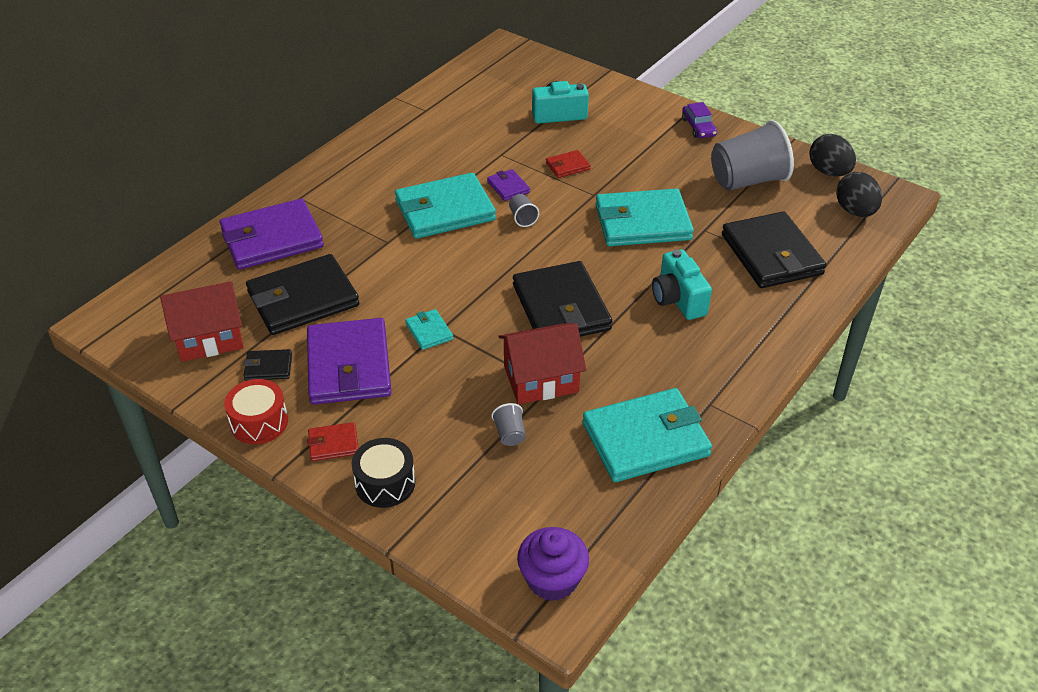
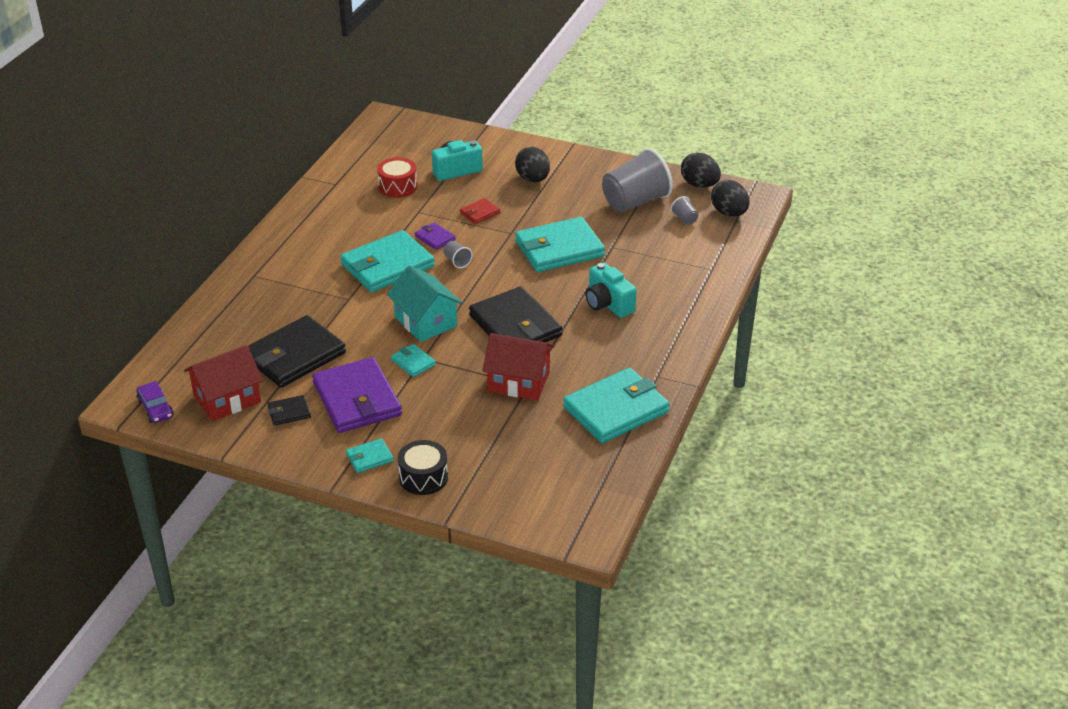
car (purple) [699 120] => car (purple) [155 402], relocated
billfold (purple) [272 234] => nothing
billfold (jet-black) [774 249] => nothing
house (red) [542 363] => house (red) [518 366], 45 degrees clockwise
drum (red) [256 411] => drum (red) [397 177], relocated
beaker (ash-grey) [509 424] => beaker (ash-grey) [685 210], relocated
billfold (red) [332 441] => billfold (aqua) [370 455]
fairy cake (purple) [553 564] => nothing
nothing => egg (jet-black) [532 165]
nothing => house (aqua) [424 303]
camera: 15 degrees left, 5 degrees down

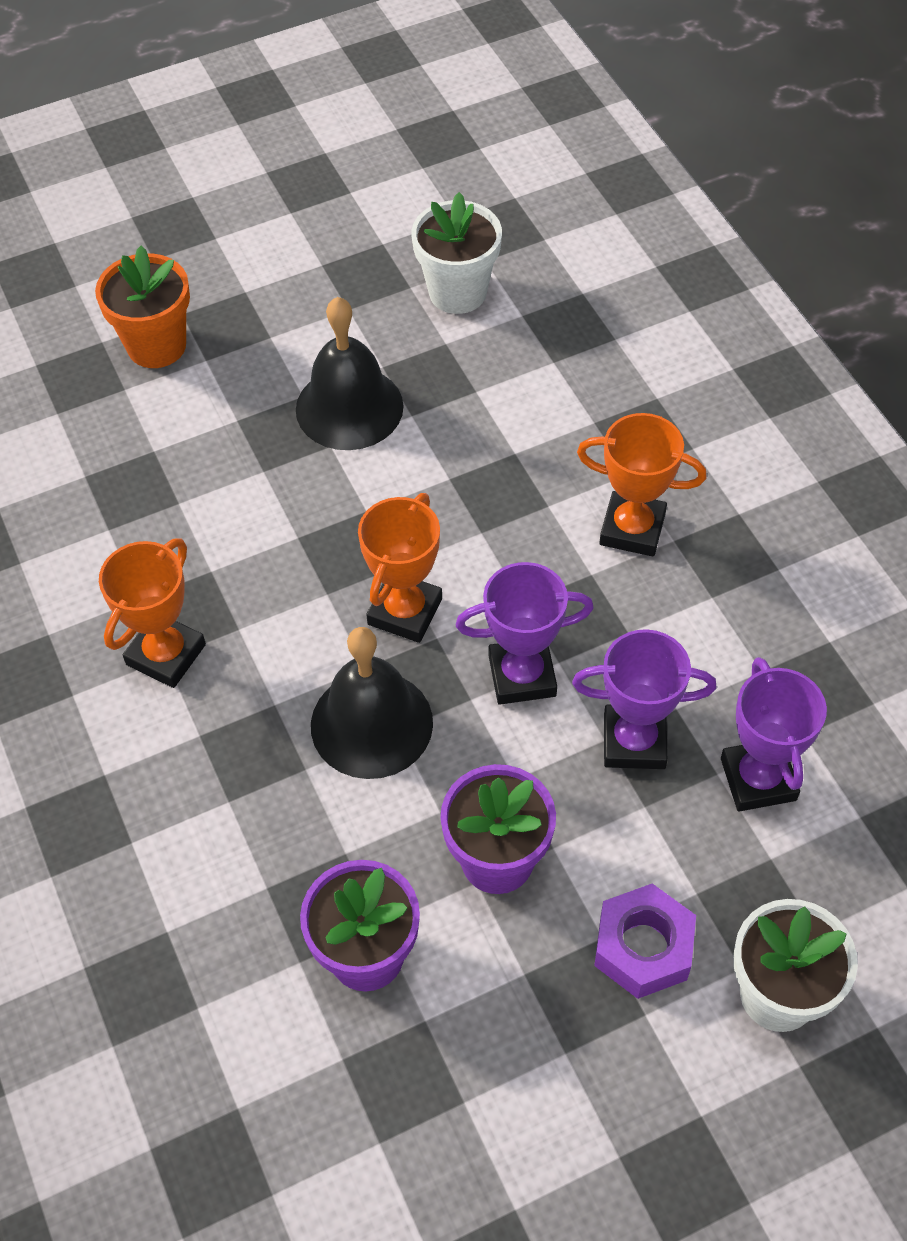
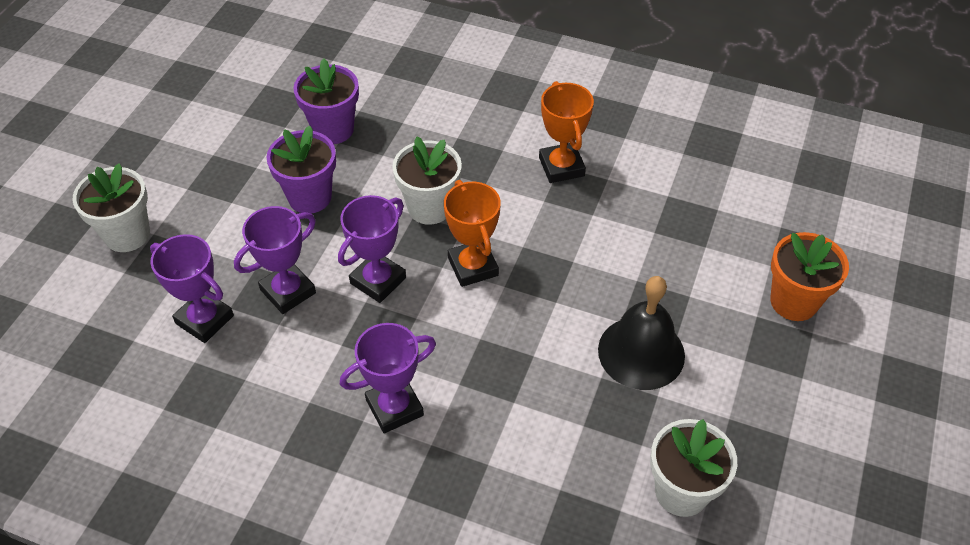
trophy (bright orange) [642 485] => trophy (purple) [388 378]
school bell (jet-black) [372 703] => potted plant (pure white) [427 181]
hex nut (purple) [645 941] => nothing
camera: 135 degrees right, 5 degrees down

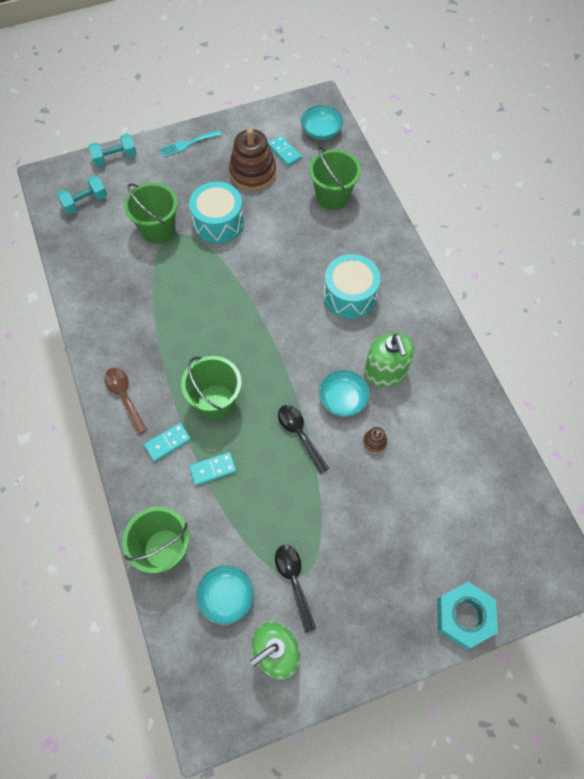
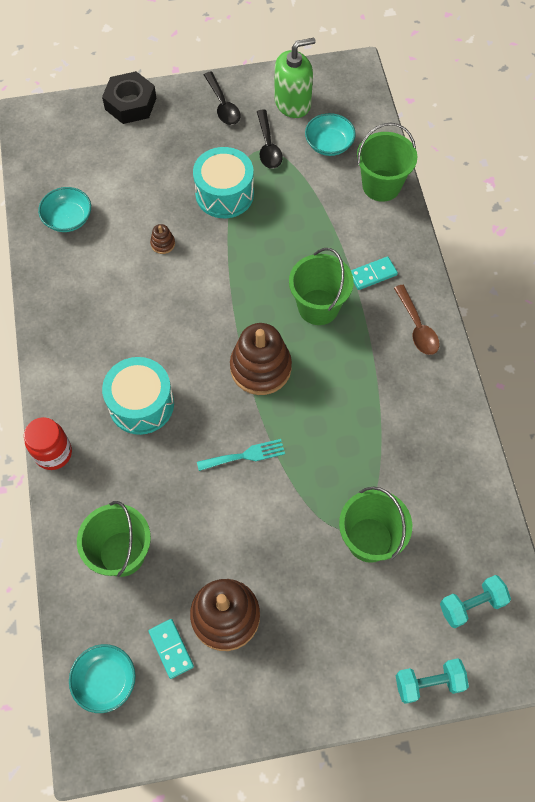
dinner fork (aqua) [190 143] => dinner fork (aqua) [241 455], relocated
drum (aqua) [216 213] => drum (aqua) [223 182], relocated
soap pump (leaf-green) [389 360] => nothing
bowl (aqua) [344 393] => bowl (aqua) [64 209], relocated
teaspoon (jet-black) [303 439] => teaspoon (jet-black) [222 98], relocated
domino piece (aqua) [212 469] => nothing
hex nut (aqua) [467 615] => hex nut (jet-black) [129 97]
nothing => stacking toy (dark brown) [261 359]
nothing => jar (red) [48 443]
camera: 170 degrees left, 0 degrees up

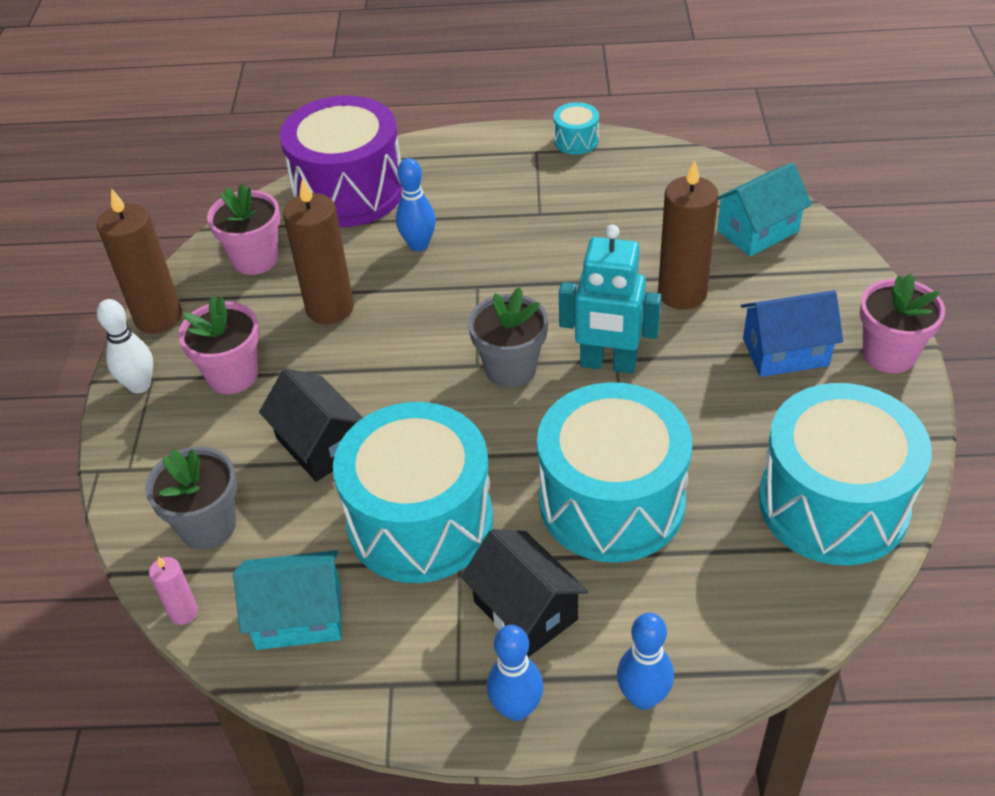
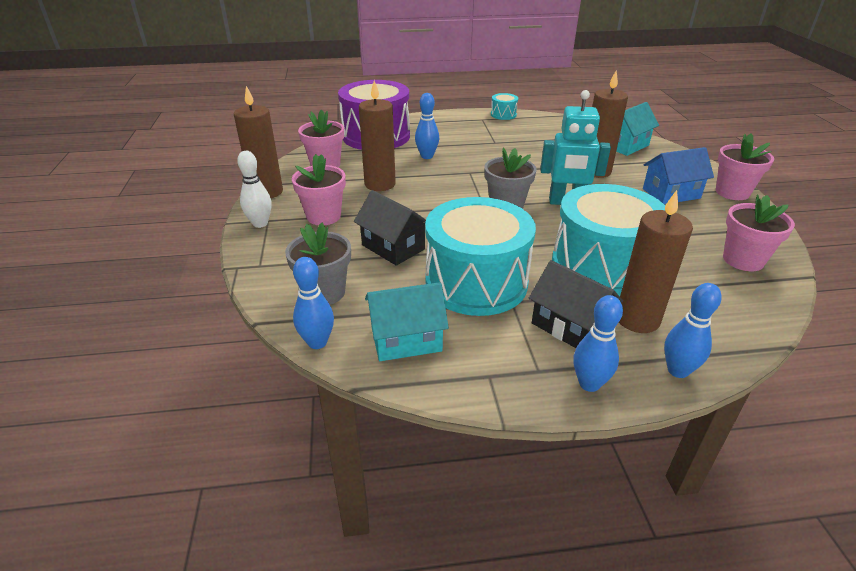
drum (aqua) [845 474] => potted plant (rosy) [759 232]
candle (rosy) [173 591] => skittle (royal blue) [313 303]
nothing => candle (dark brown) [656 261]
camera: 10 degrees left, 10 degrees down

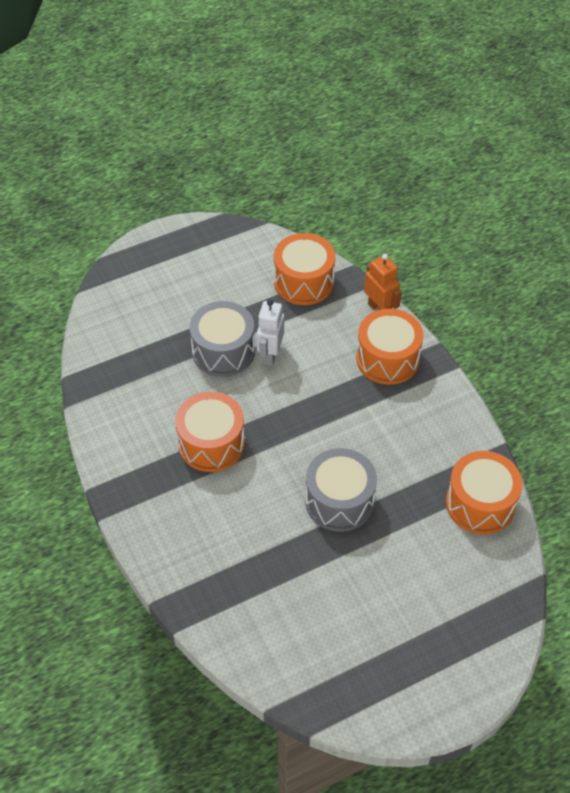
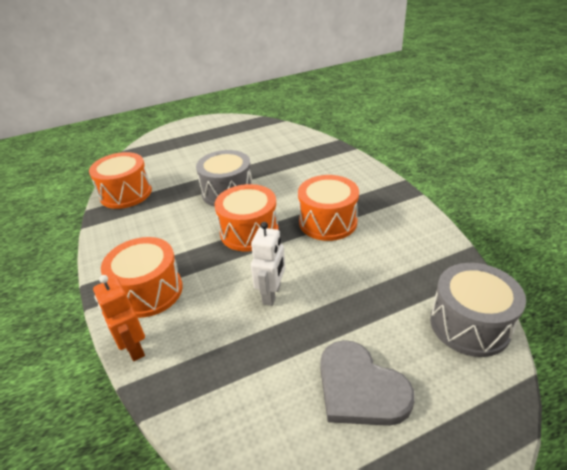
drum (bright orange) [304 269] => drum (bright orange) [247 217], relocated
drum (ash-grey) [222 339] => drum (ash-grey) [478 310], relocated
nothing => heart shape (ash-grey) [367 383]
camera: 175 degrees left, 15 degrees down

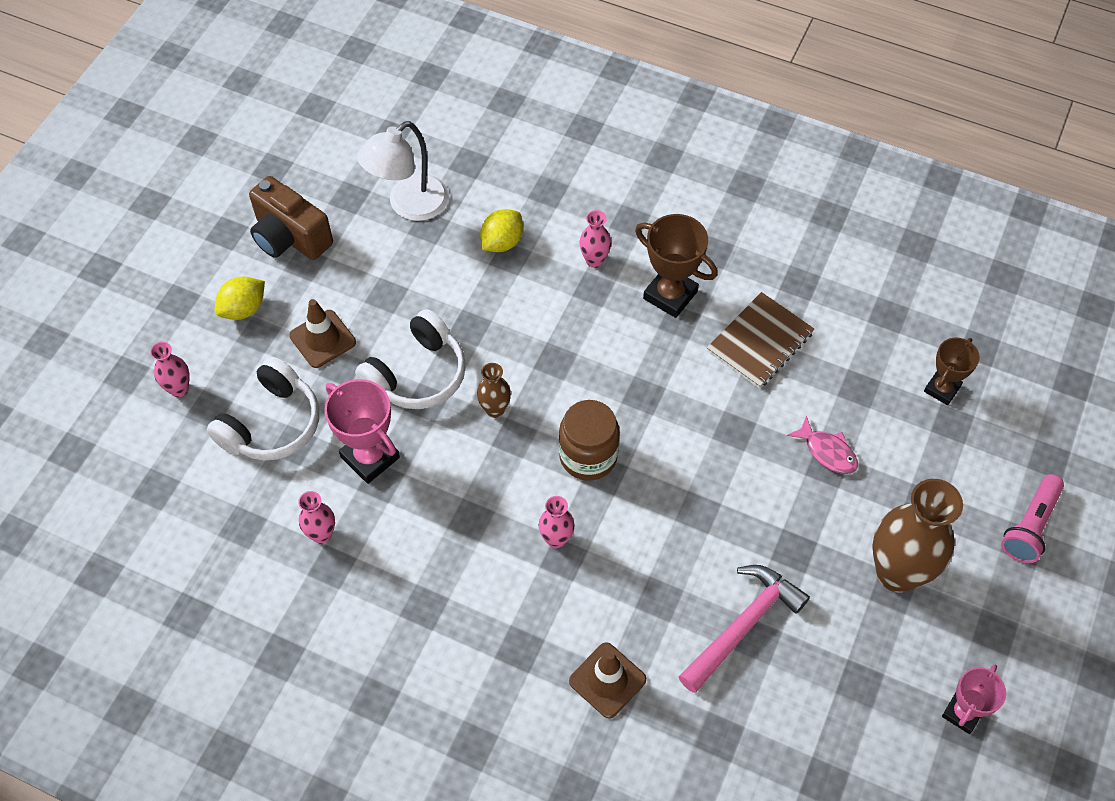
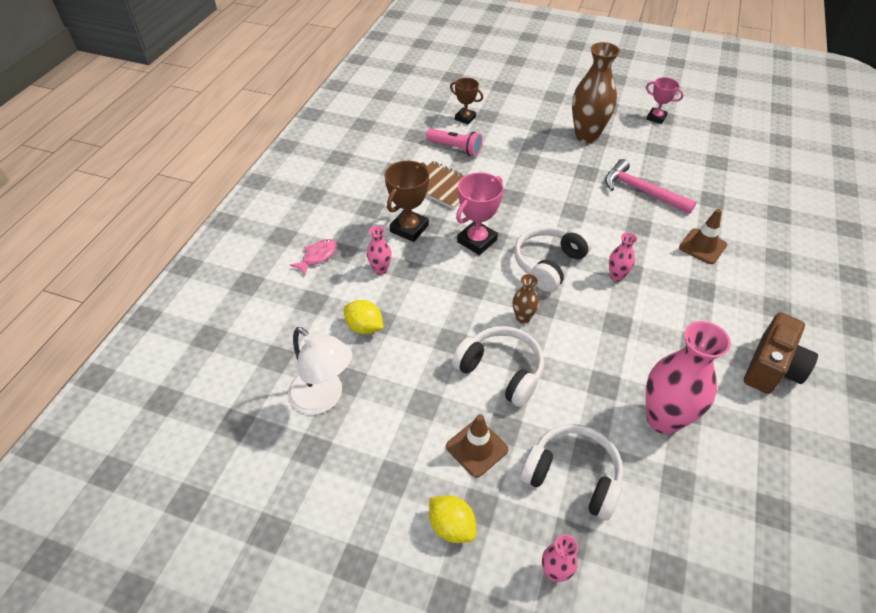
camera (dark brown) [291 218] => camera (dark brown) [781 353], relocated
trophy (rosy) [362 431] => trophy (rosy) [480 213], relocated
jar (dark brown) [589 440] => over-ear headphones (pure white) [553 259]
fish (rosy) [822 444] => fish (rosy) [313 257], relocated
flashlight (rosy) [1032 518] => flashlight (rosy) [454 142], relocated
tall vase (rosy) [316 517] => tall vase (rosy) [688 377], x2.10
camera: 95 degrees left, 10 degrees down

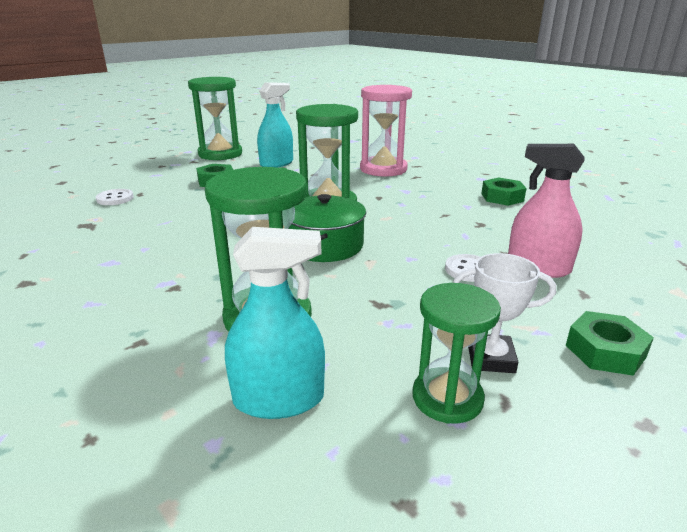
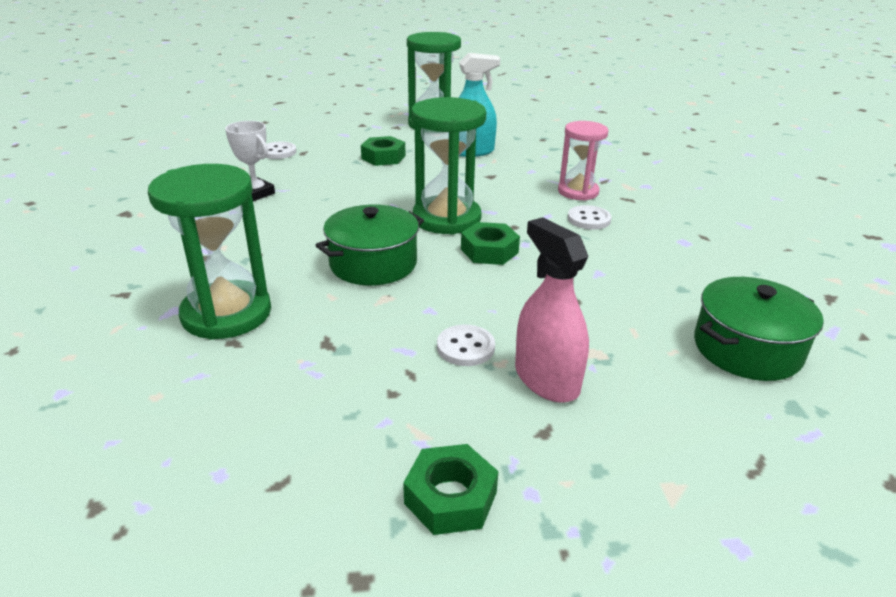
hourglass (rosy) [386 131] => hourglass (rosy) [583 161], x0.64
hex nut (leaf-green) [504 192] => hex nut (leaf-green) [490 243], relocated
spray cleaner (aqua) [275 323] => nothing
trophy (pure white) [504 313] => trophy (pure white) [250 161], relocated
hourglass (leaf-green) [456 353] => nothing
nothing => sewing button (pure white) [590 217]
nothing => cooking pot (leaf-green) [759 329]
camera: 35 degrees right, 5 degrees up

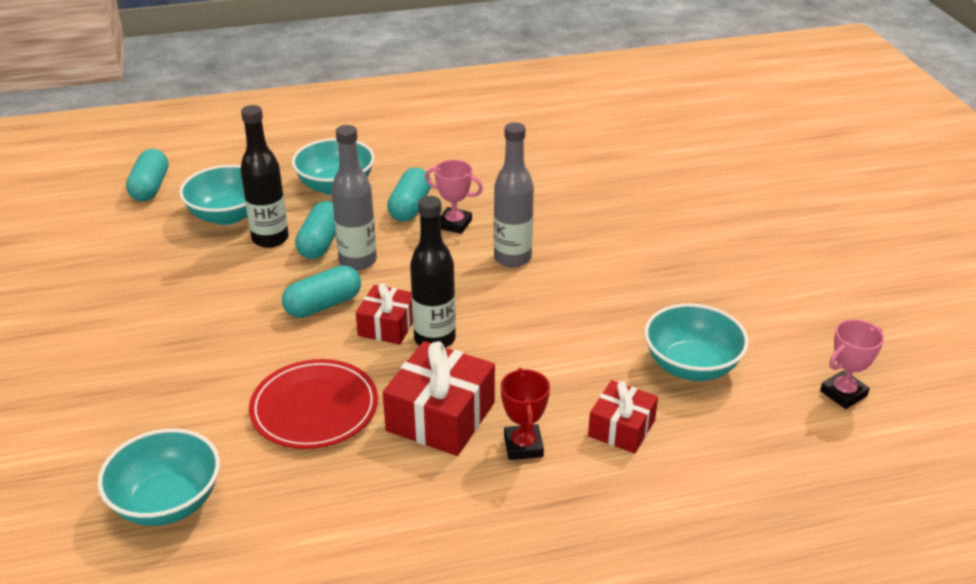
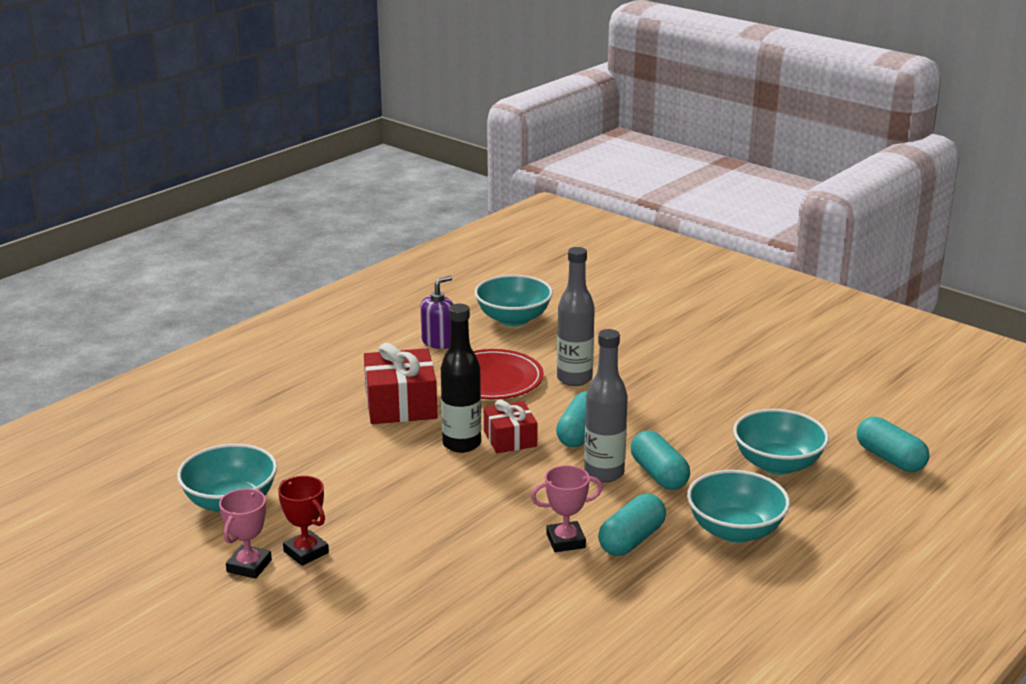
bottle (jet-black) [264 176] => nothing
bottle (ash-grey) [514 195] => bottle (ash-grey) [576 316], relocated
pill (aqua) [409 195] => pill (aqua) [632 525], 60 degrees clockwise
trophy (rosy) [852 364] => trophy (rosy) [245 534], relocated
trophy (red) [525 414] => trophy (red) [303 521], relocated
present (red) [623 417] => nothing
nothing => soap pump (purple) [436 312]
camera: 145 degrees right, 10 degrees down

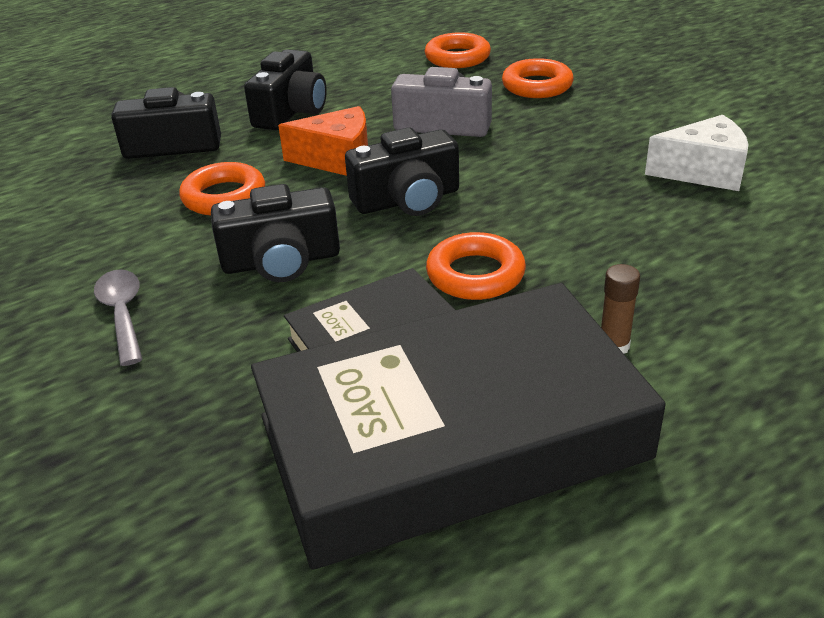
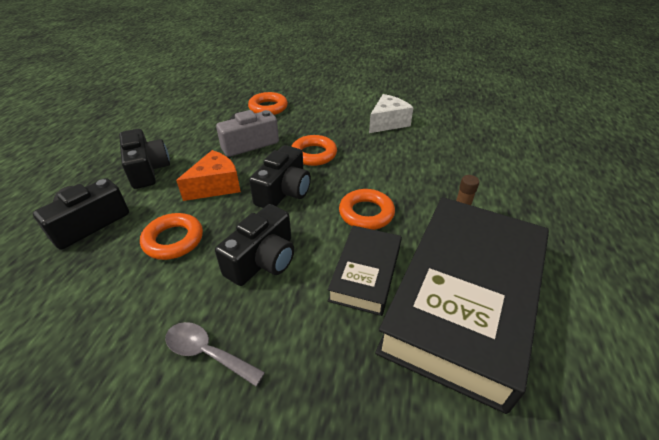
hoop (bright orange) [457 50] => hoop (bright orange) [314 150], relocated
camera: 45 degrees left, 5 degrees up

